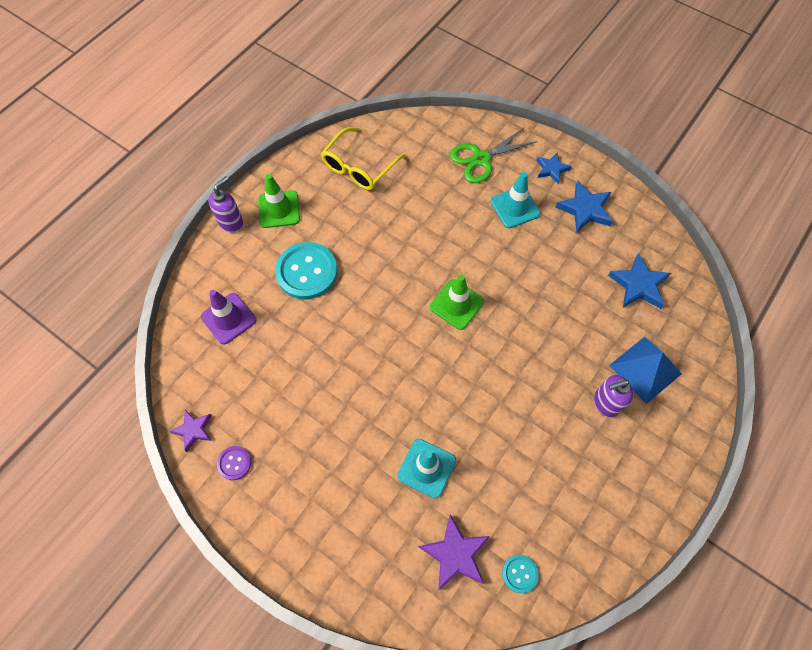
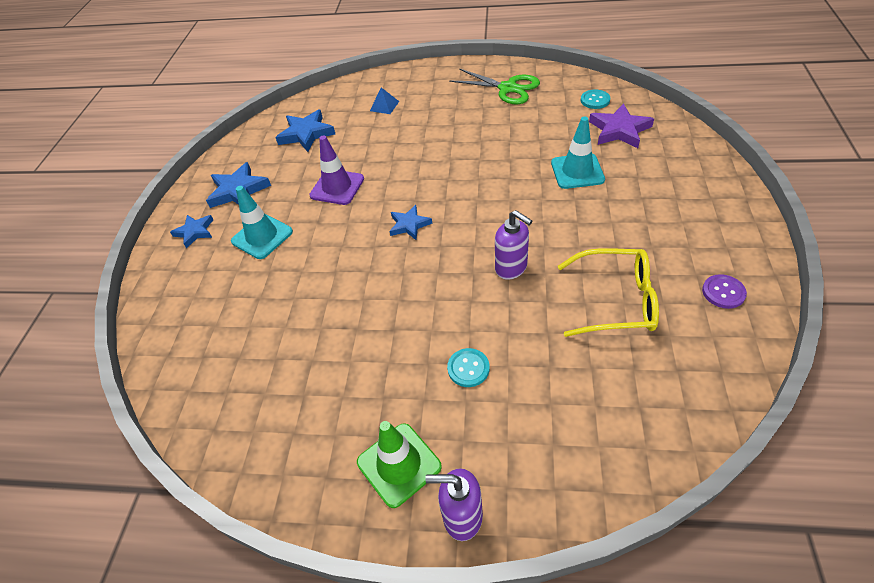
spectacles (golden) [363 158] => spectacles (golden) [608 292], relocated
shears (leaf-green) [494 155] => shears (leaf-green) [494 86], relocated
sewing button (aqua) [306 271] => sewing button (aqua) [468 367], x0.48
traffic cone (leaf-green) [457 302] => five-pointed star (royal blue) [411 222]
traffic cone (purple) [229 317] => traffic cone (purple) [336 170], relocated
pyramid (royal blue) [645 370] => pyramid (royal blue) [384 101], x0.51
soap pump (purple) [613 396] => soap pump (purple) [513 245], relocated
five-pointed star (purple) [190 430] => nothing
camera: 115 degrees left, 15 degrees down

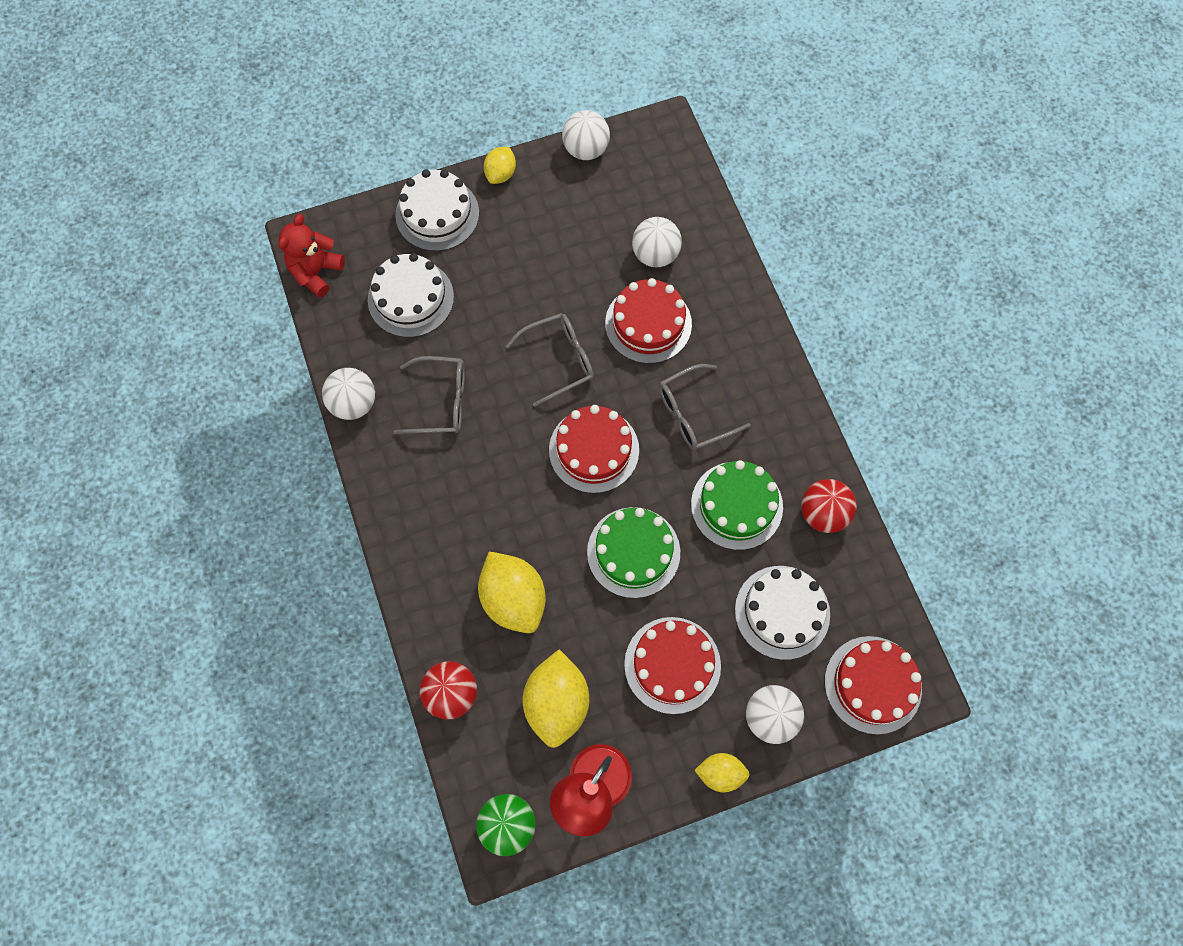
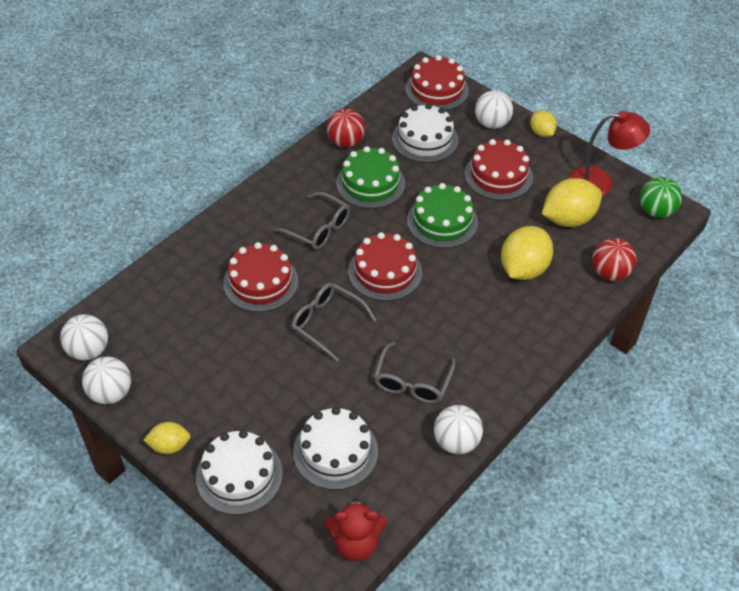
sphere (pure white) [657 242] => sphere (pure white) [84 337], relocated
spectacles (ash-grey) [429 395] => spectacles (ash-grey) [415 372], 135 degrees counterclockwise
camera: 120 degrees left, 20 degrees down

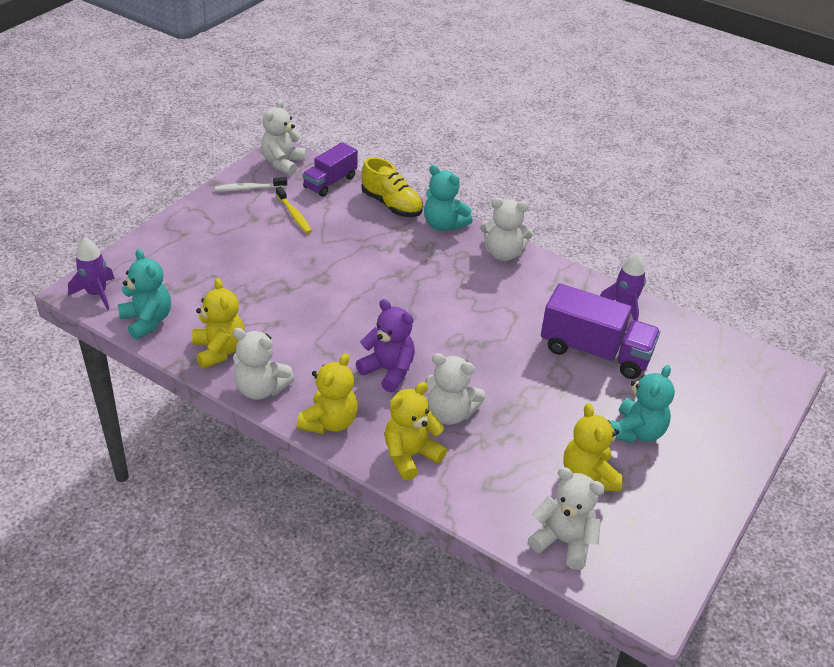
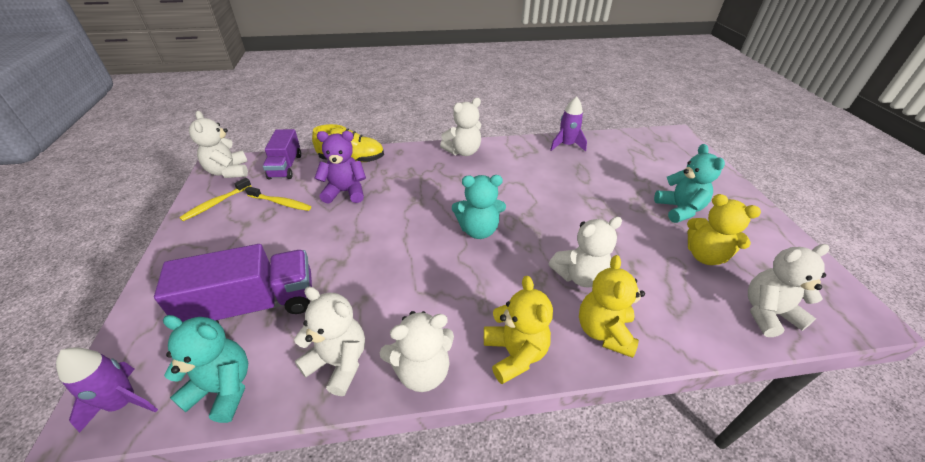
teddy (aqua) [448 198] => teddy (aqua) [479 207], relocated
toothbrush (pure white) [251 184] => toothbrush (golden) [215 199]
teddy (golden) [218 323] => teddy (pure white) [329 341]
toy truck (purple) [600 331] => toy truck (purple) [233 283], relocated
teddy (purple) [385 345] => teddy (purple) [340 167], relocated
camera: 40 degrees left, 0 degrees up

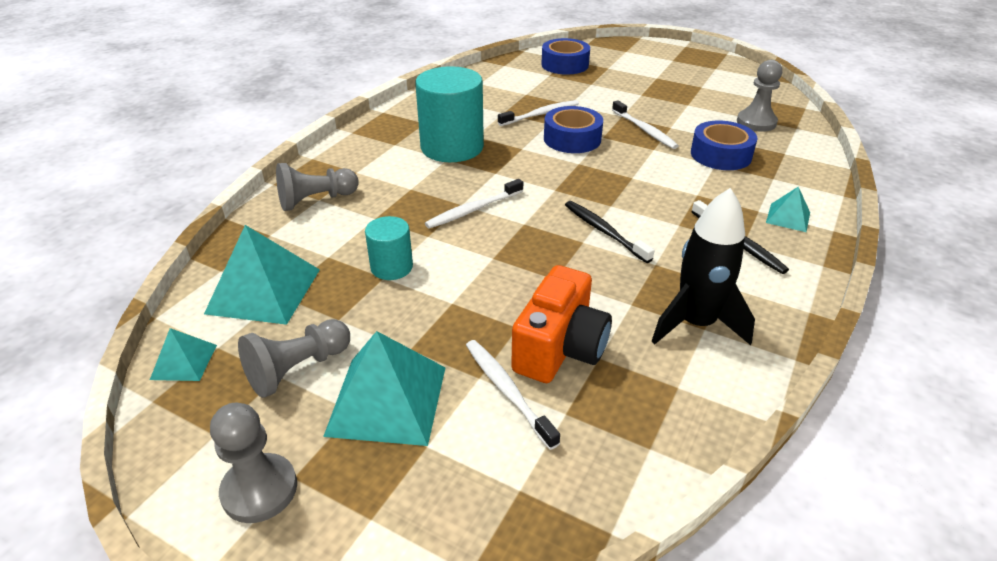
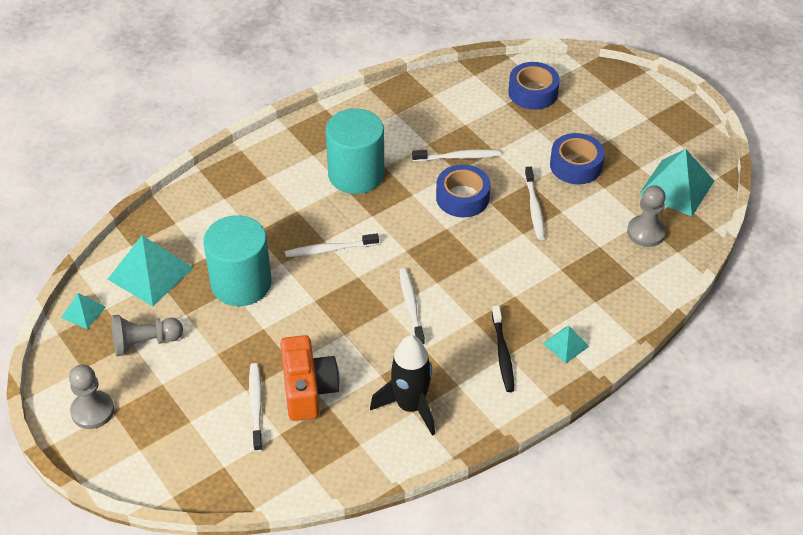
roll of tape (royal blue) [724 145] => roll of tape (royal blue) [577 158], relocated
game pawn (ash-grey) [317 187] => nothing
toothbrush (jet-black) [610 232] => toothbrush (pure white) [412 306]
cylinder shape (aqua) [389 248] => cylinder shape (aqua) [237 260], x1.91
camera (bright orange) [561 324] => camera (bright orange) [310 378], 60 degrees counterclockwise
pyramid (aqua) [384 388] => pyramid (aqua) [676 183], relocated
camera: 25 degrees right, 10 degrees up

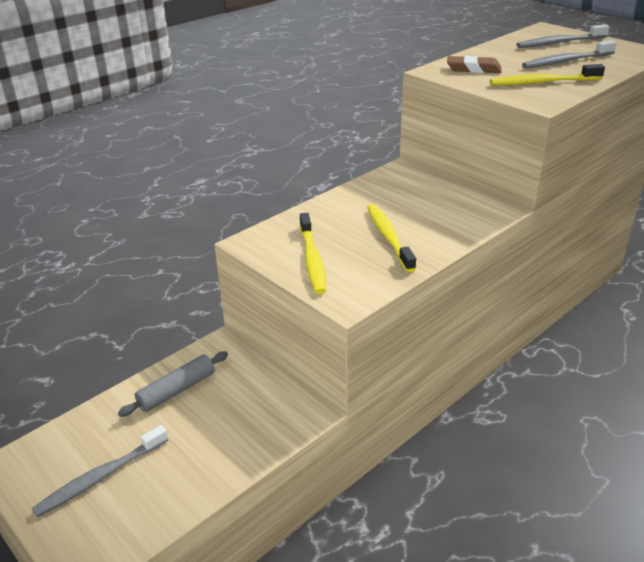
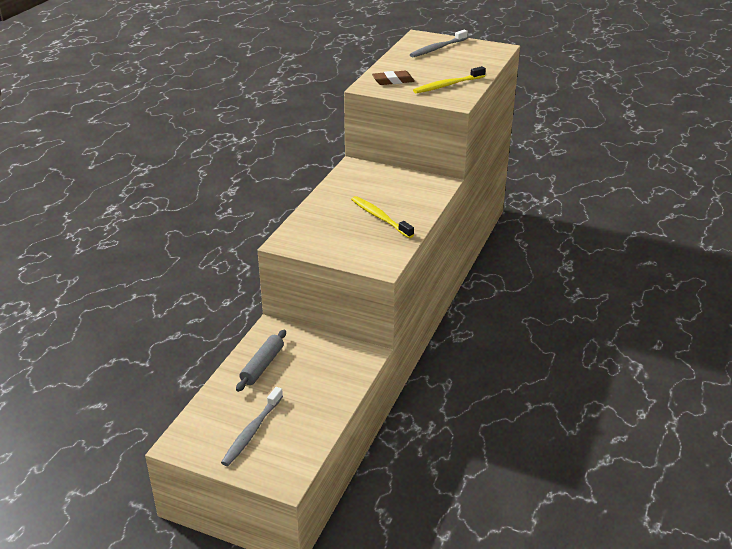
toothbrush (ash-grey) [569 54] => nothing
toothbrush (golden) [313 253] => nothing
camera: 25 degrees left, 0 degrees up

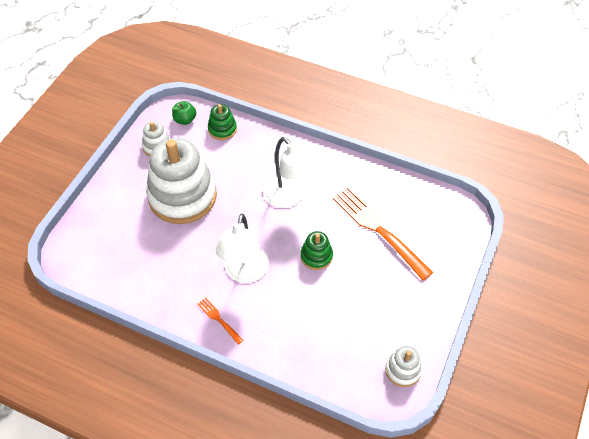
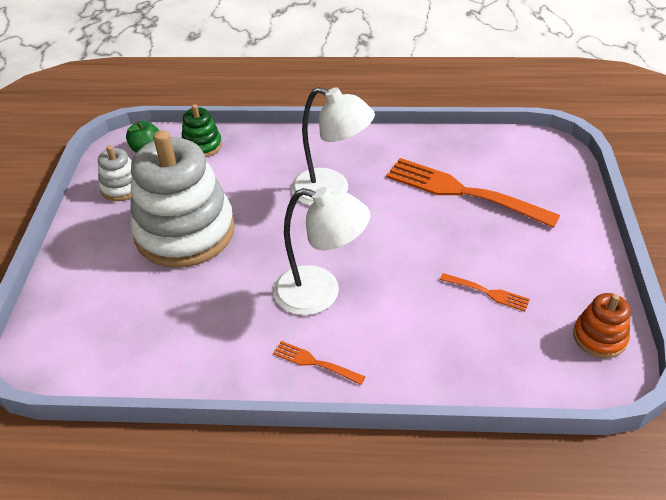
reading lamp (pure white) [242 248] => reading lamp (pure white) [321 251], 60 degrees counterclockwise
stacking toy (leaf-green) [316 250] => nothing
stacking toy (pure white) [403 366] => stacking toy (bright orange) [602 325]
nothing => dinner fork (bright orange) [485 292]
camera: 20 degrees left, 10 degrees down

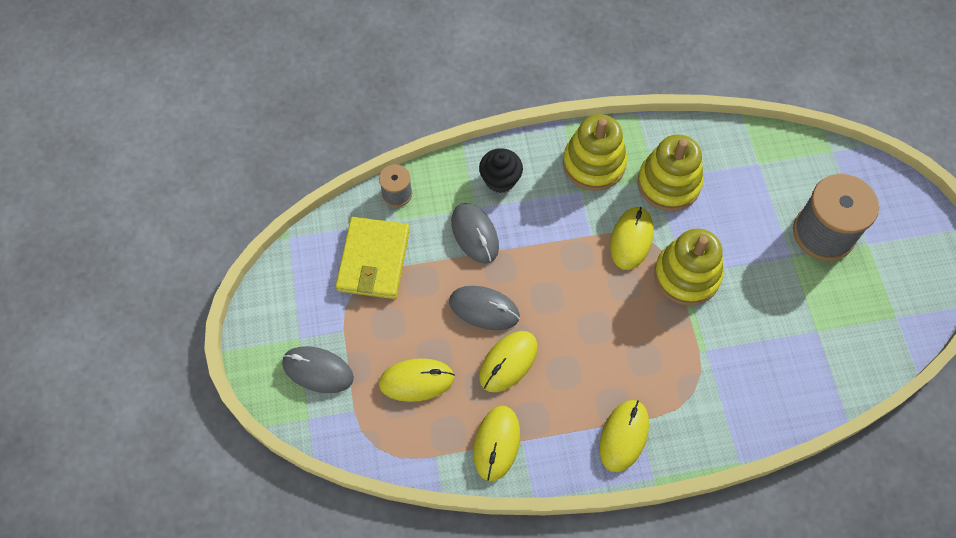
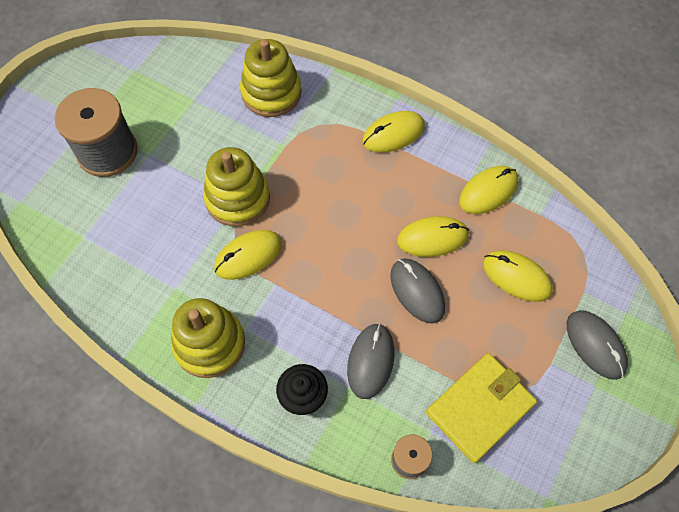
stacking toy (golden) [670 172] => stacking toy (golden) [271 78], relocated
camera: 140 degrees left, 0 degrees up

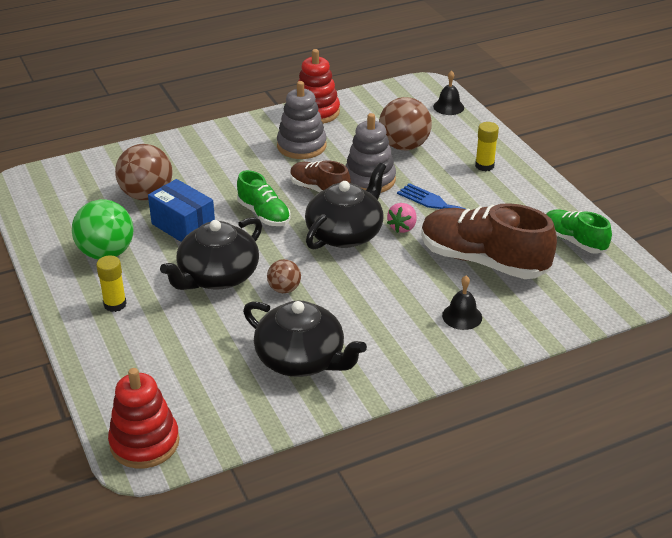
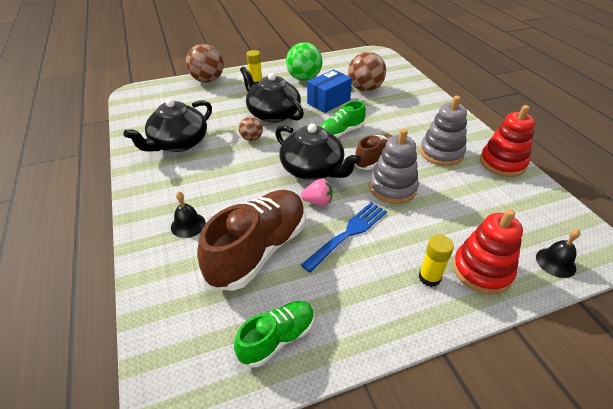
sphere (dark brown) [405 123] => sphere (dark brown) [205 63], relocated
strawberry (rosy) [402 218] => strawberry (rosy) [317 192], 150 degrees clockwise
stacking toy (red) [143 418] => stacking toy (red) [488 252], relocated
camera: 95 degrees right, 5 degrees up

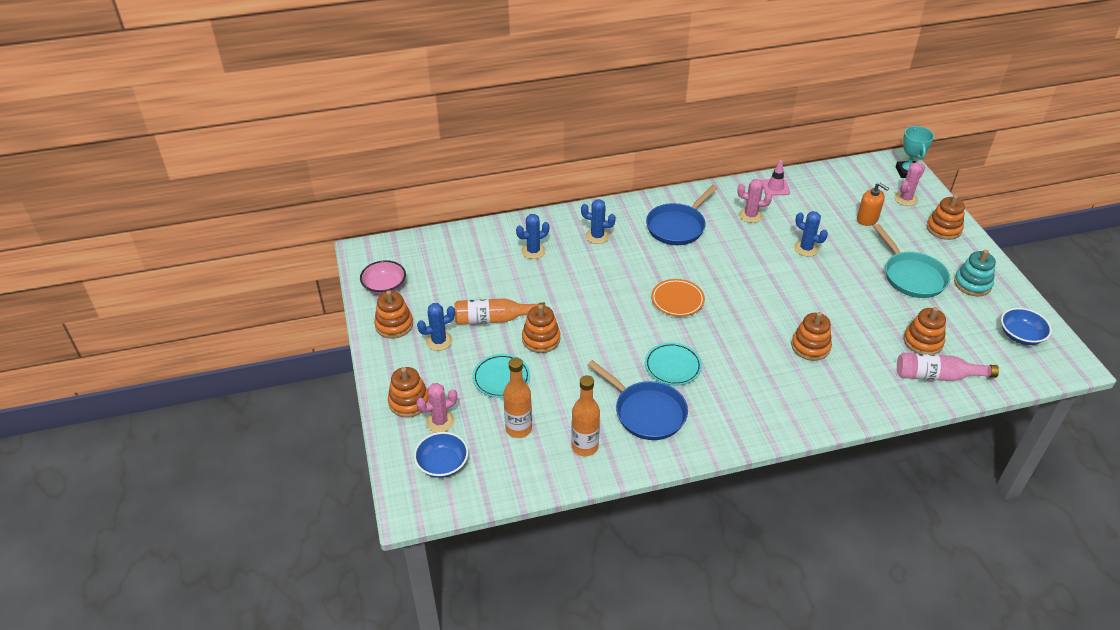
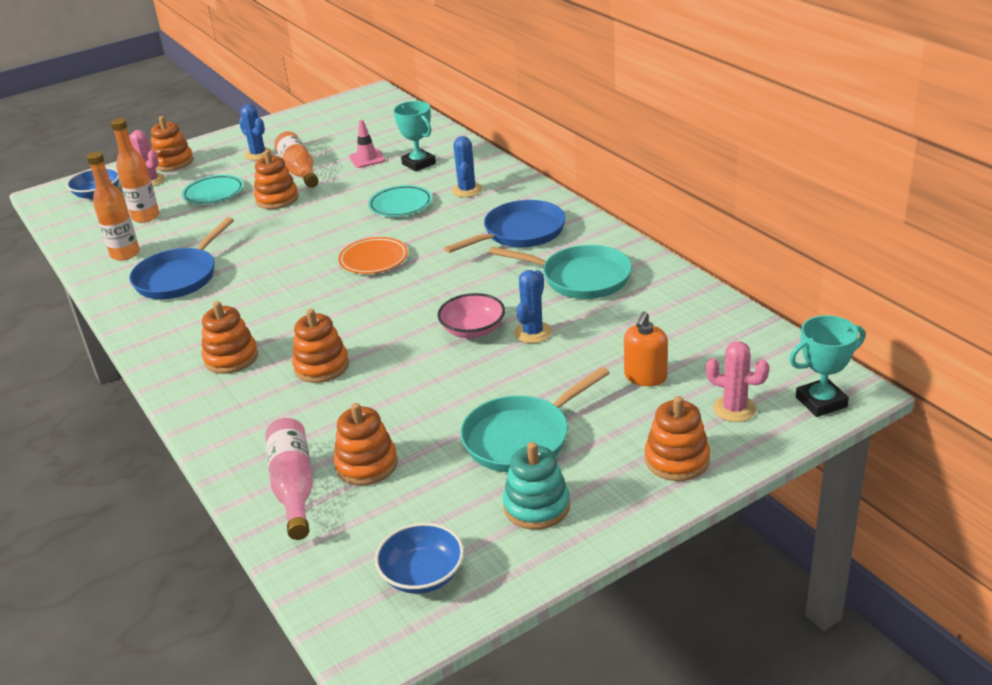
traffic cone (rosy) [776 178] => traffic cone (rosy) [367 144], relocated
cactus (rosy) [754 201] => skillet (aqua) [560 272]
skillet (royal blue) [682 215] => skillet (royal blue) [505 226], 120 degrees clockwise
cactus (royal blue) [532 236] => trophy (aqua) [414 136]
bowl (rosy) [383 277] => bowl (rosy) [471 315], relocated
stacking toy (bright orange) [393 314] => stacking toy (bright orange) [229 337], relocated
plate (aqua) [673 363] => plate (aqua) [400 201], relocated
camera: 75 degrees right, 10 degrees down

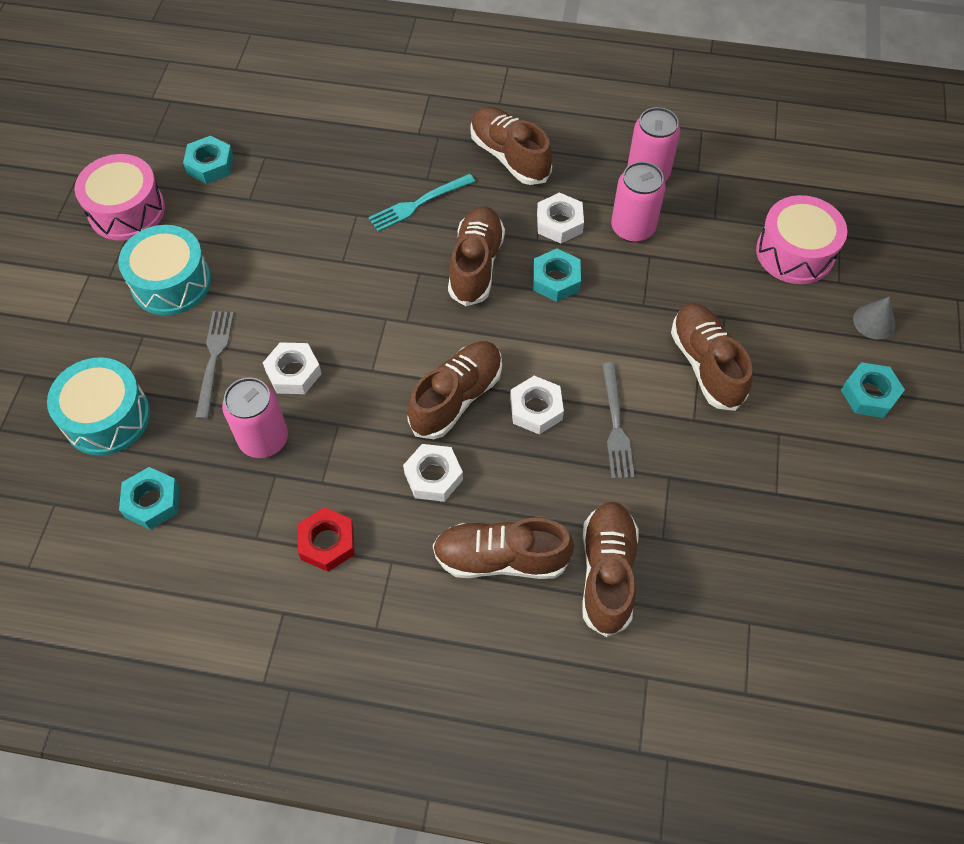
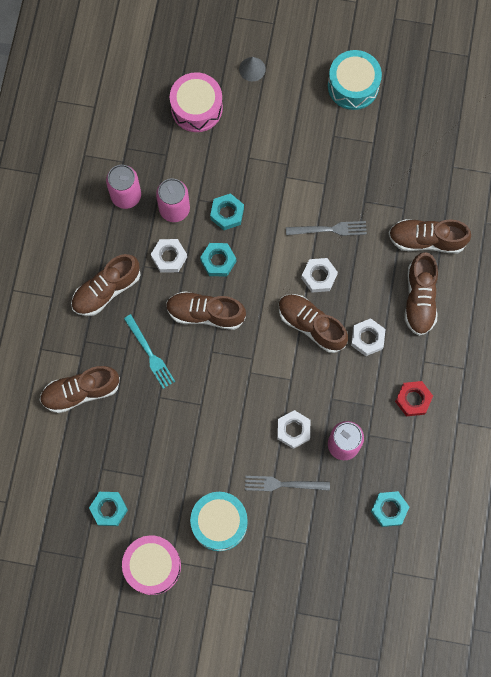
sneaker (dark brown) [712 357] => sneaker (dark brown) [80 389], relocated
drum (aqua) [98 406] => drum (aqua) [355 80], relocated
hex nut (aqua) [873 390] => hex nut (aqua) [227 211], relocated
camera: 90 degrees left, 15 degrees up

